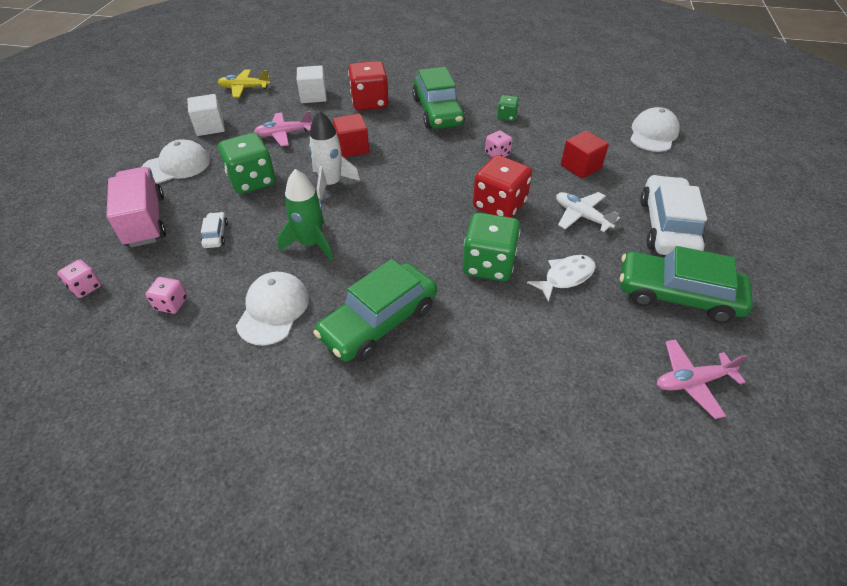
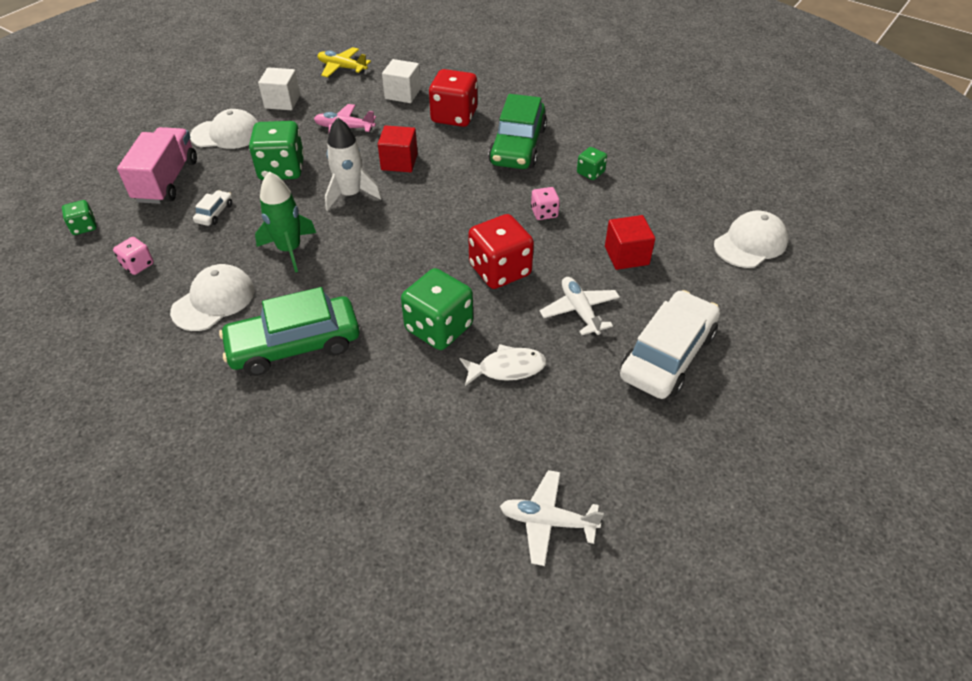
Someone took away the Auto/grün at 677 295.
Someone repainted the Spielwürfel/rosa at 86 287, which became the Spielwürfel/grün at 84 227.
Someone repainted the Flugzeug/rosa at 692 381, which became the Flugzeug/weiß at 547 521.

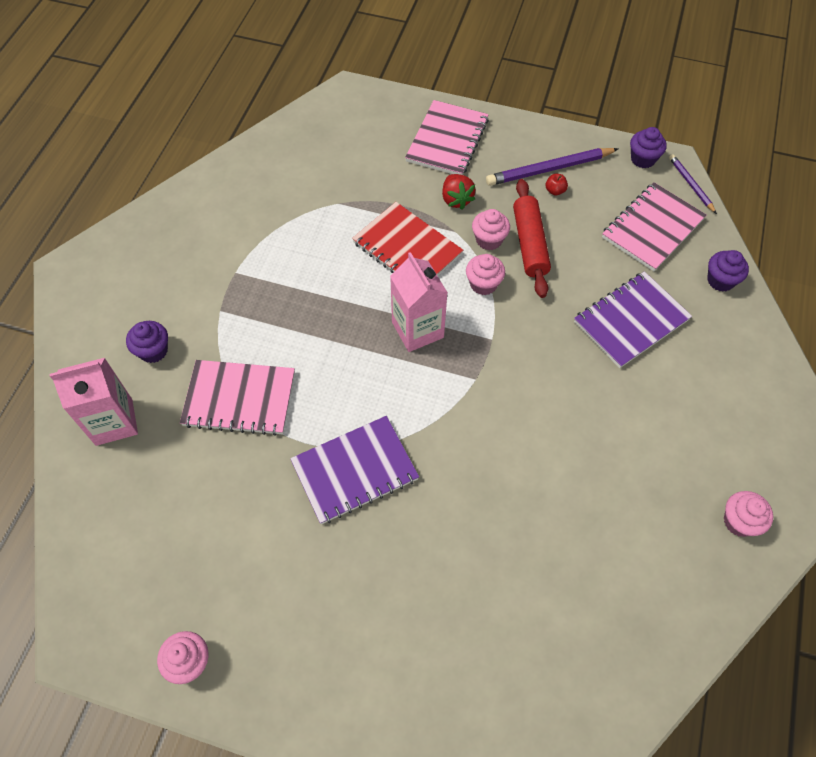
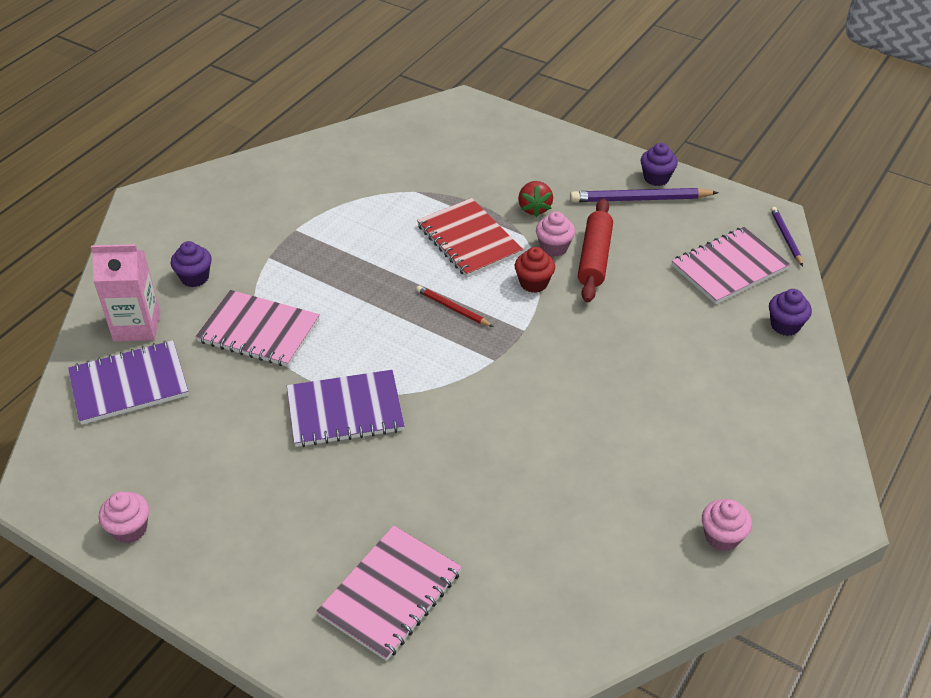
Someone took away the Apfel/rot at 555 191.
Someone carried the Notizbuch/rosa from 447 140 to 391 594.
Someone carried the Notizbuch/lila from 631 321 to 129 384.
Someone carried the Muffin/lila from 643 159 to 656 178.
Someone swapped the Getränkekarton/rosa at 417 330 for the Bleistift/rot at 452 308.
Someone repainted the Muffin/rosa at 483 284, which became the Muffin/rot at 533 283.

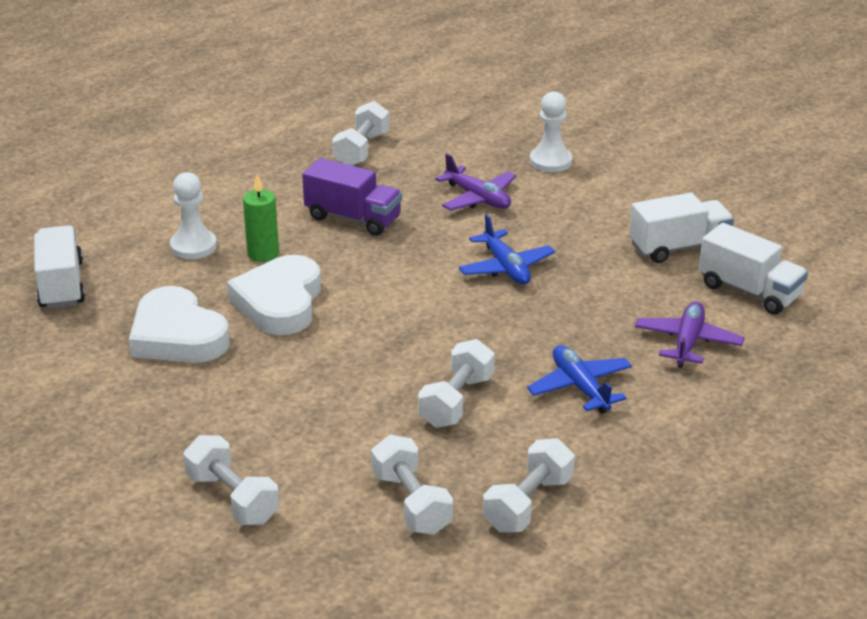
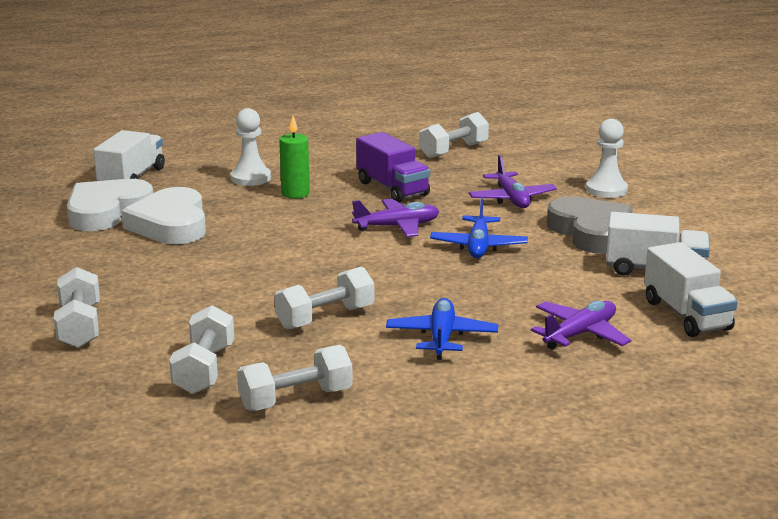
Someone put down the Flugzeug/lila at 397 226.
Someone put down the Herz/grau at 591 232.
Someone carried the Herz/weiß from 280 302 to 107 211.

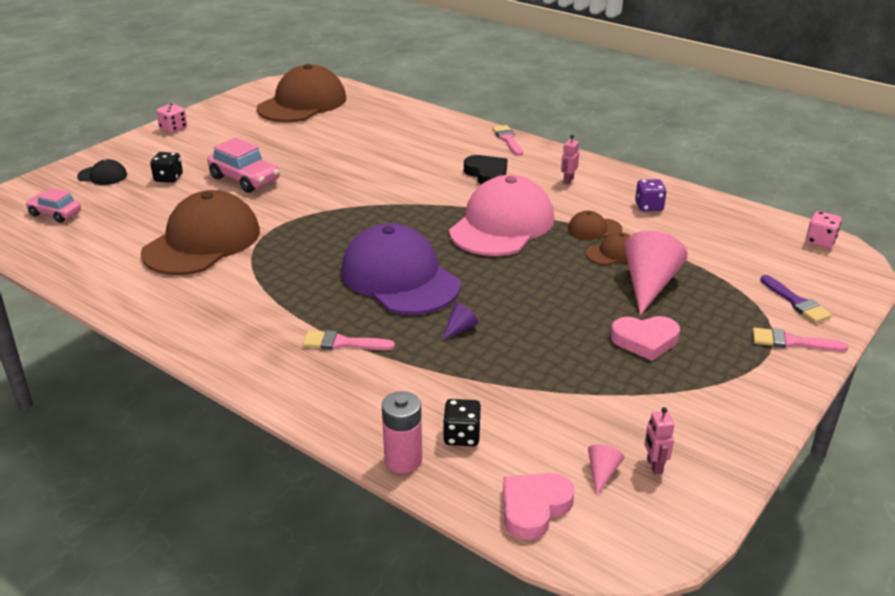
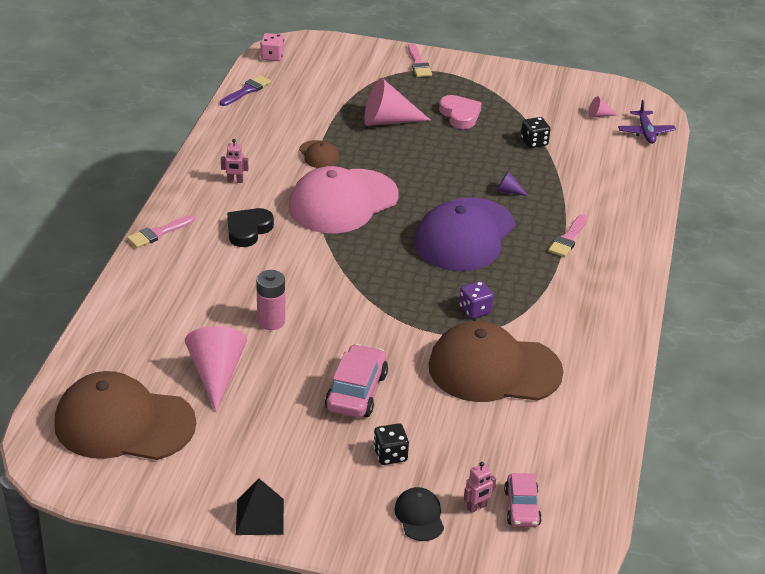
Someone took away the Kappe/braun at 613 253.
Someone put down the Kegel/rosa at 216 374.
Someone carried the Batterie/rosa from 403 460 to 271 321.
Someone carried the Spielwürfel/schwarz from 462 436 to 534 142.
Someone carried the Spielwürfel/lila from 649 206 to 475 310.
Someone carried the Roboter/rosa from 654 466 to 477 507.
Someone carried the Pinsel/lila from 796 302 to 247 90.
Someone swapped the Spielwürfel/rosa at 173 128 for the Pyramide/schwarz at 259 516.
Someone swapped the Herz/rosa at 534 508 for the Flugzeug/lila at 645 132.
Someone rotated the Pinsel/rosa at 342 343 by 45 degrees clockwise.
Someone rotated the Kappe/rosa at 502 225 by 45 degrees counterclockwise.

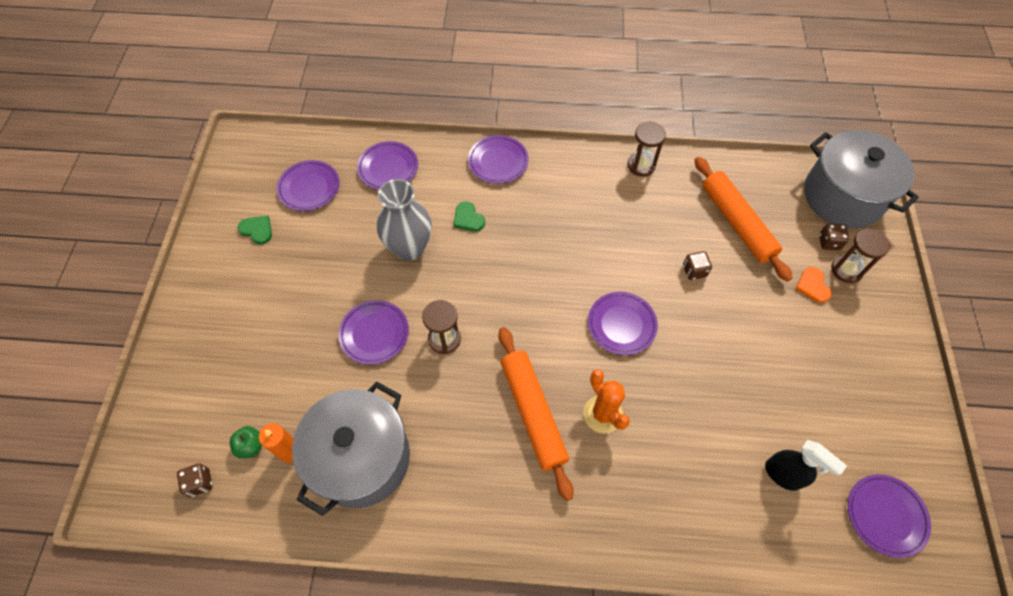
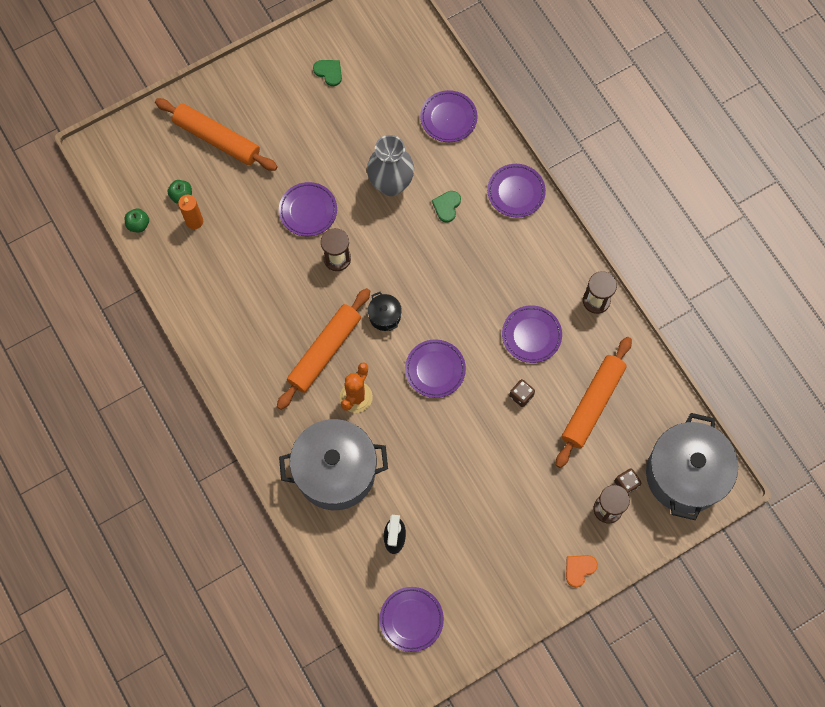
Someone took away the Spielwürfel/braun at 200 483.
Someone put down the Apfel/grün at 138 224.
Someone put down the Nudelholz/orange at 217 139.
Someone put down the Kochtopf/schwarz at 384 316.
Someone carried the Teller/lila from 309 188 to 531 335.
Someone carried the Kochtopf/grau from 361 458 to 335 471.
Someone carried the Herz/orange from 812 286 to 579 569.
Someone rotated the Herz/grün at 257 230 by 45 degrees counterclockwise.

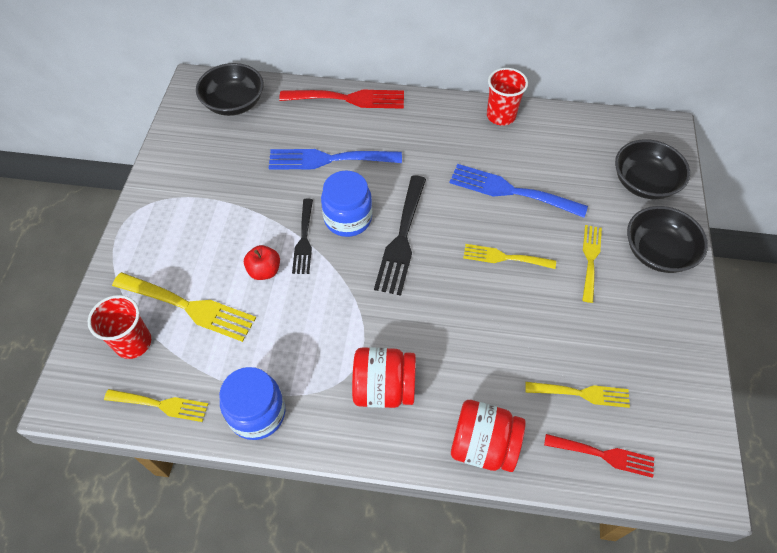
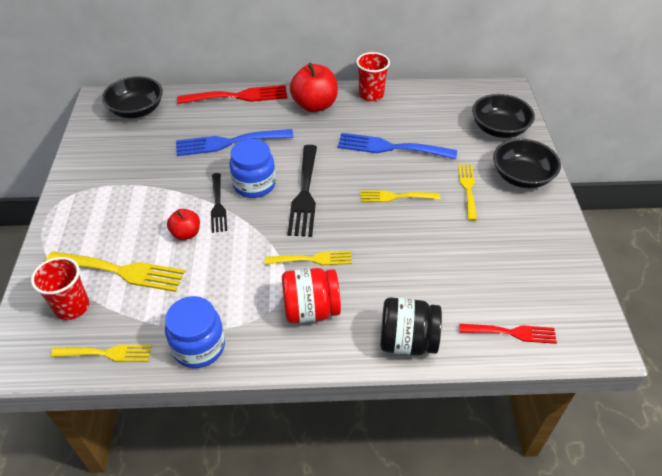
Someone put down the Apfel/rot at 314 105.
Someone carried the Gabel/gelb from 582 393 to 313 259.
Someone repainted the Einmachglas/rot at 483 445, which became the Einmachglas/schwarz at 407 341.

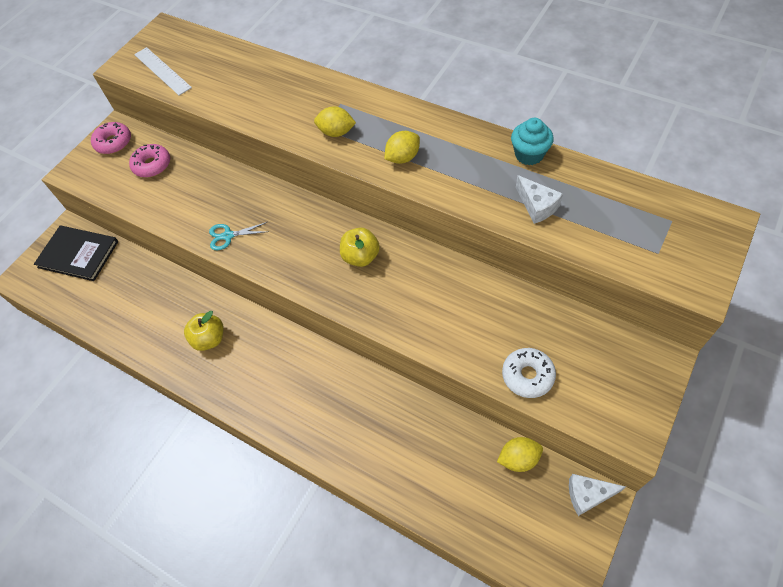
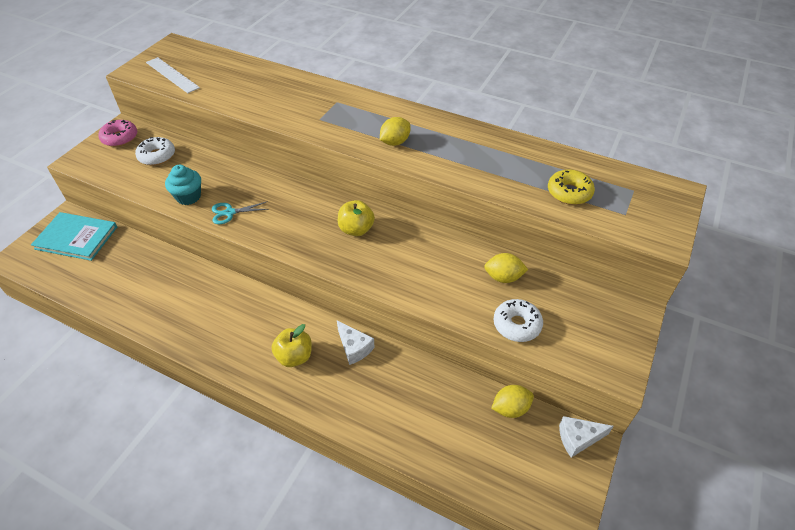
Someone put down the Donut/gelb at 569 192.
Someone carried the Apfel/gelb from 209 339 to 294 356.
Someone carried the Zitrone/gelb from 336 132 to 503 277.
Someone carried the Muffin/türkis from 529 154 to 188 197.
Someone carried the Käse/weiß from 537 206 to 354 348.
Someone repainted the Buch/schwarz at 78 254, which became the Buch/türkis at 76 238.
Someone repainted the Donut/rosa at 152 165, which became the Donut/weiß at 157 156.

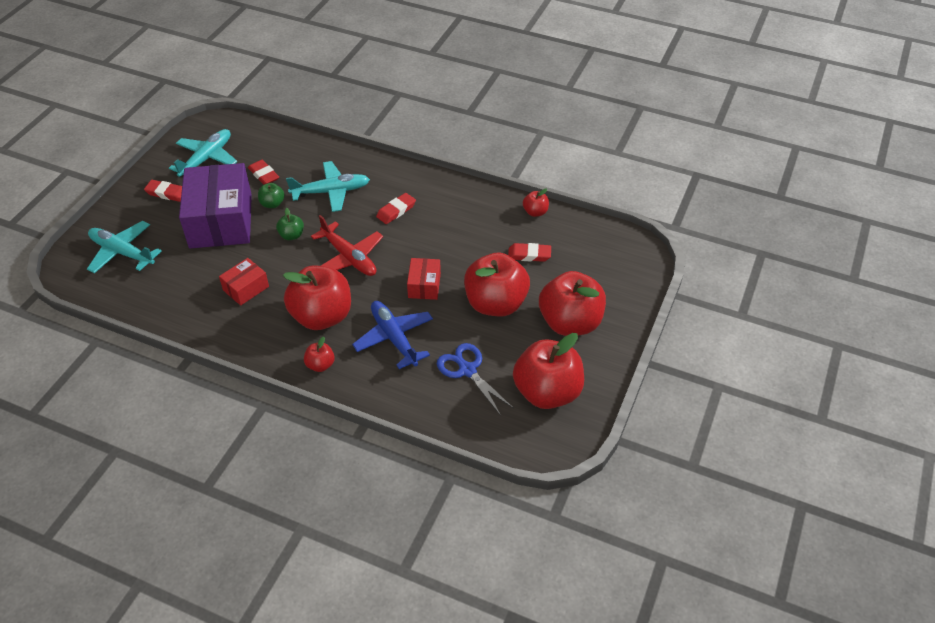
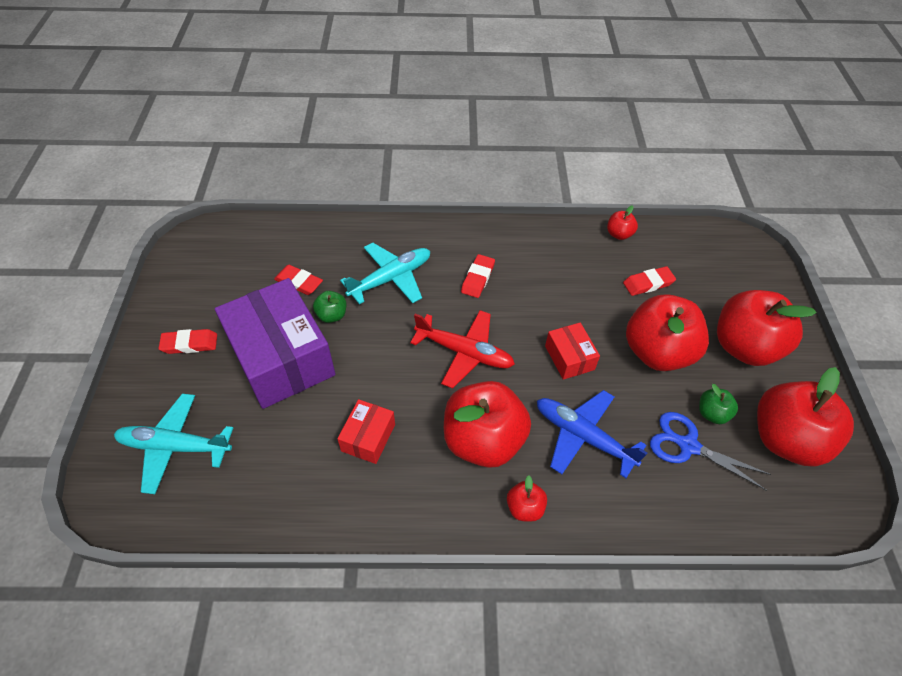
Someone took away the Flugzeug/türkis at 206 159.
Someone carried the Apfel/grün from 291 235 to 712 413.

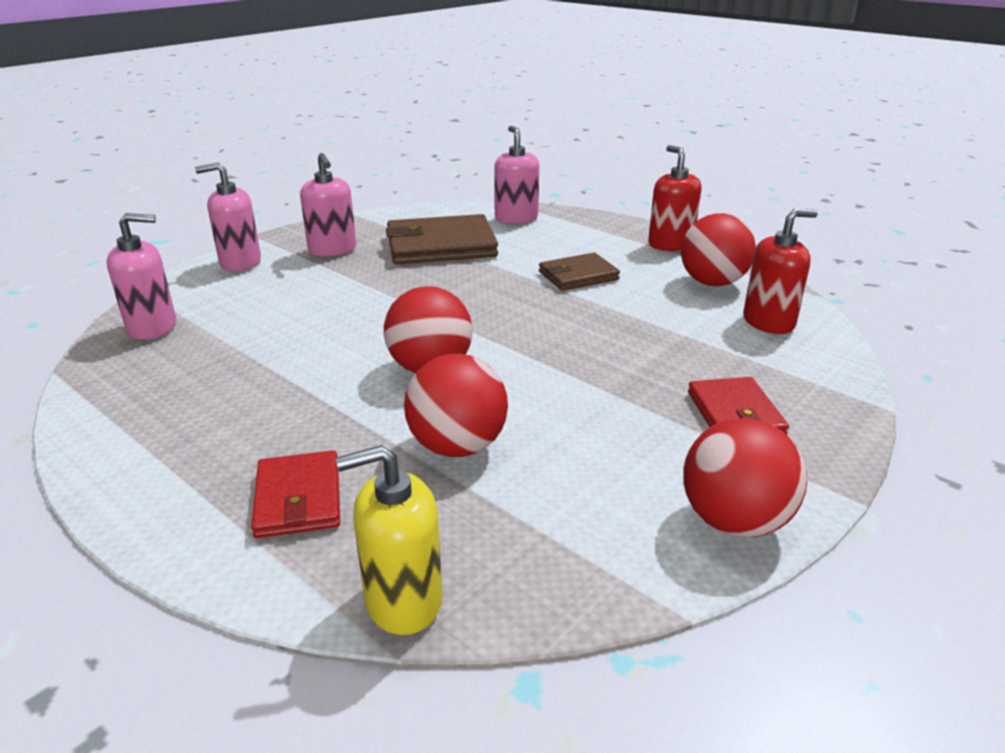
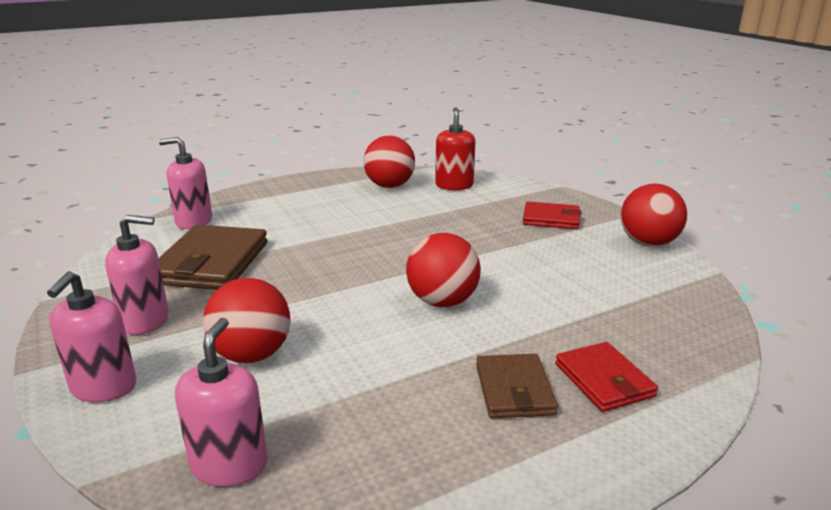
Someone took away the Seifenspender/gelb at 403 600.
Someone took away the Seifenspender/rot at 670 244.
Someone carried the Ball/rot from 457 446 to 252 355.
Someone carried the Geldbörse/braun from 578 276 to 514 390.
Someone rotated the Geldbörse/rot at 298 498 by 60 degrees clockwise.

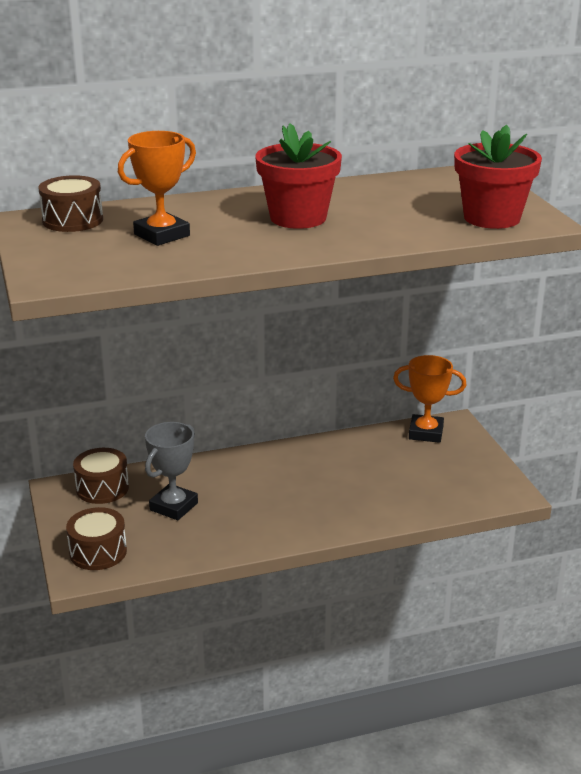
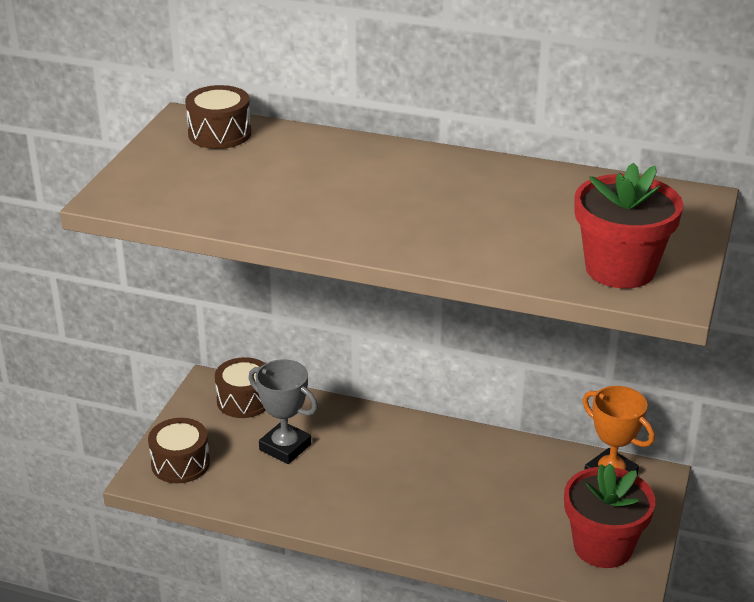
Someone took away the Pokal/orange at 162 235.
Someone carried the Blumentopf/rot from 298 218 to 603 547.
Someone rotated the Pokal/grau at 174 506 by 60 degrees clockwise.

